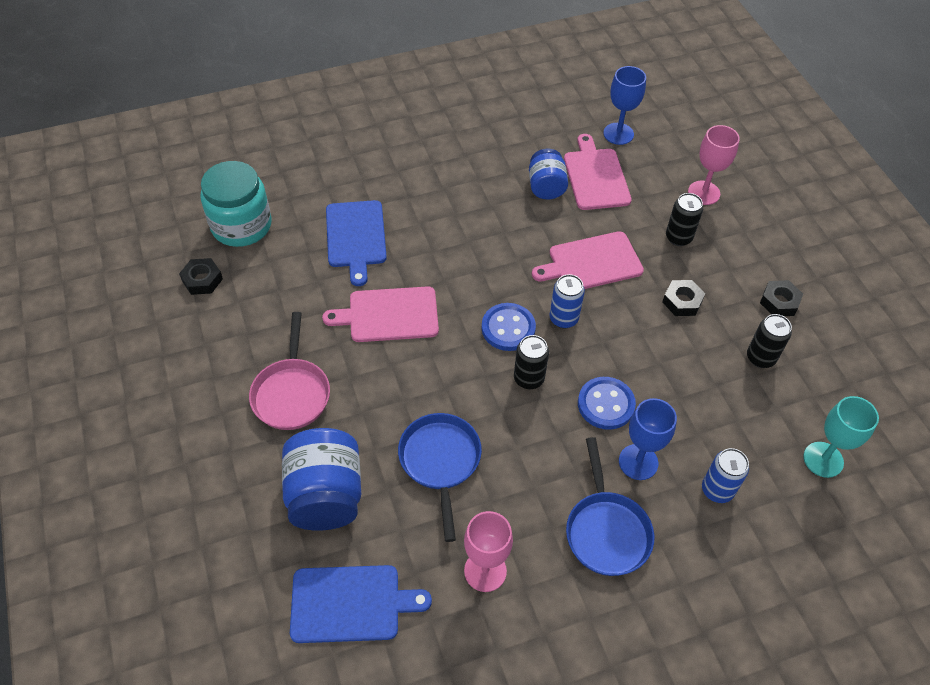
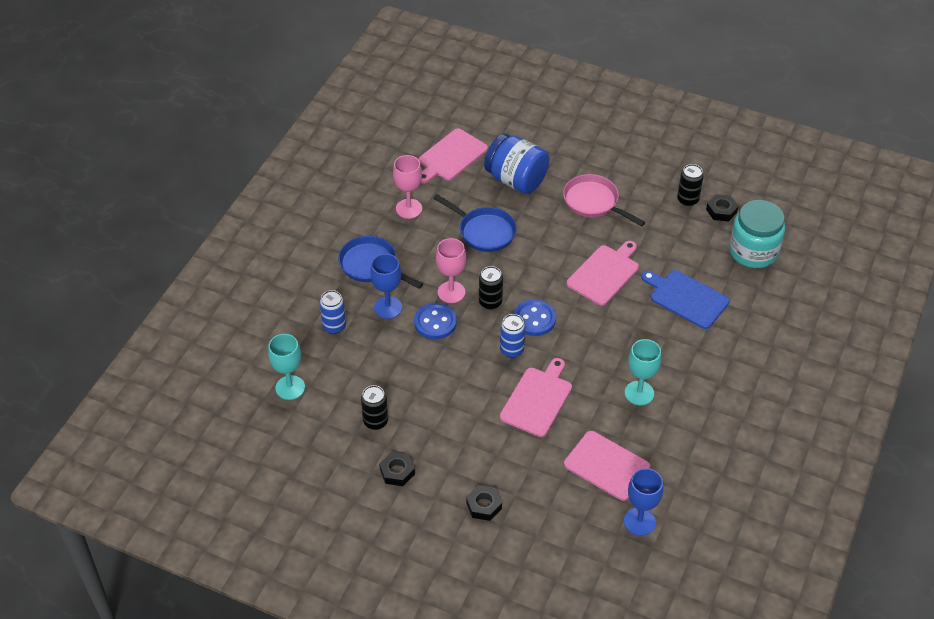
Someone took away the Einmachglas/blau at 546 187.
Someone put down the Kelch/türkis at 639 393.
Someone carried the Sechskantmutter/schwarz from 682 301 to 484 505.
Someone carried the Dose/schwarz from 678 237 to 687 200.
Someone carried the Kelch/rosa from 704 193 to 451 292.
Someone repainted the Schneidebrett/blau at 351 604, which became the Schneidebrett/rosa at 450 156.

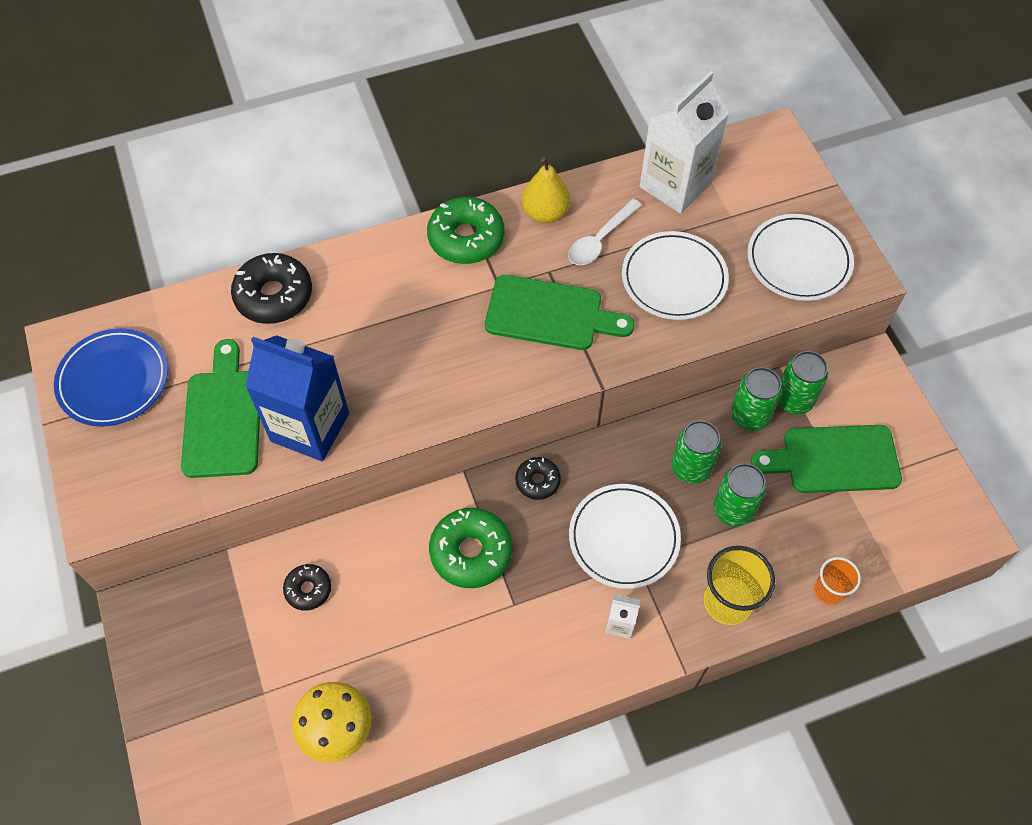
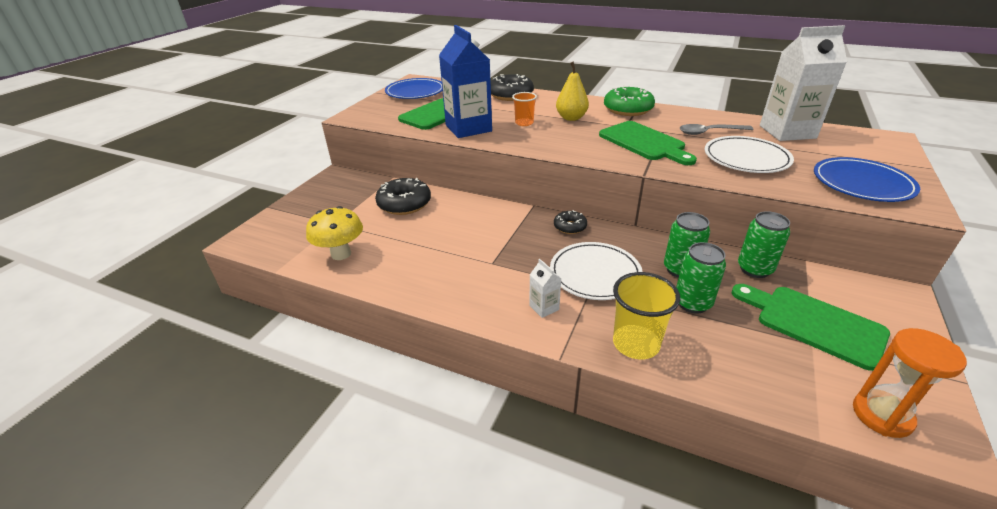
Someone took away the Donut/grün at 471 552.
Someone took away the Dose/grün at 793 400.
Someone put down the Sanduhr/orange at 882 415.
Someone carried the Birne/gelb from 545 213 to 571 118.
Someone carried the Becher/orange from 828 591 to 524 123.
Someone repainted the Löffel/weiß at 600 240, which became the Löffel/grau at 709 132.
Someone repainted the Teller/weiß at 798 260, which became the Teller/blau at 862 183.
Someone scaled the Donut/schwarz at 308 589 by 1.78.

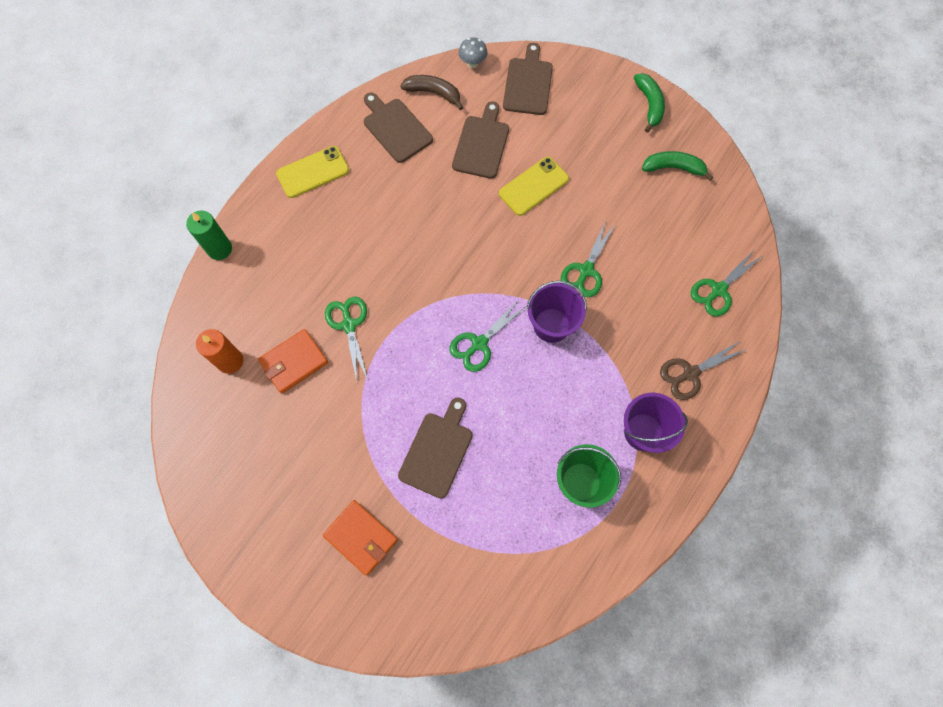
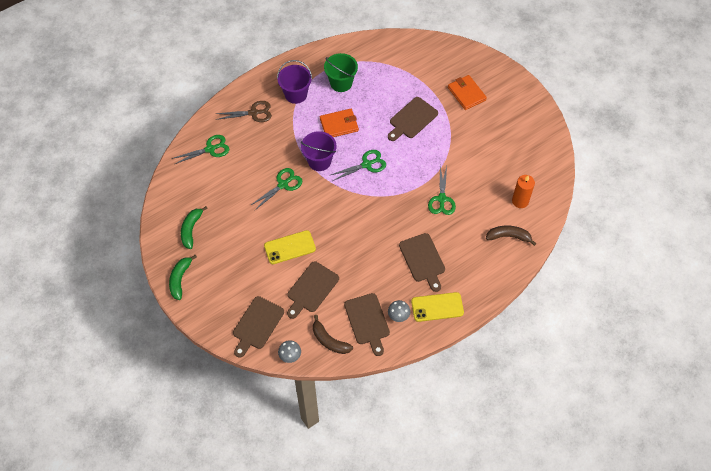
Someone took away the Kerze/grün at 219 249.
Someone put down the Pilz/grau at 398 316.
Someone put down the Schneidebrett/braun at 423 260.
Someone put down the Banane/braun at 508 236.
Someone carried the Geldbörse/orange from 294 362 to 339 125.
Someone rotated the Banane/grün at 673 168 by 75 degrees clockwise.

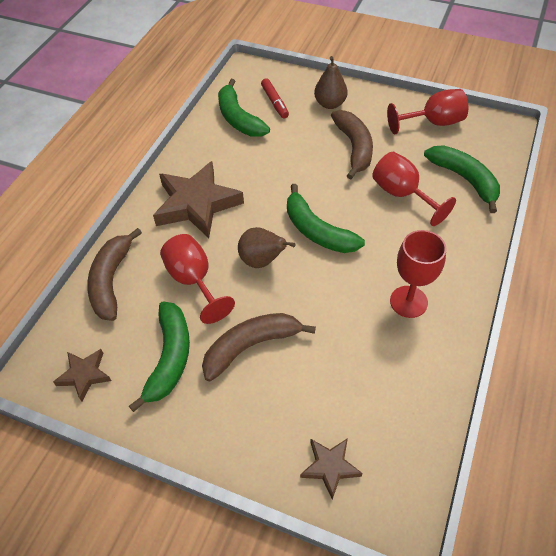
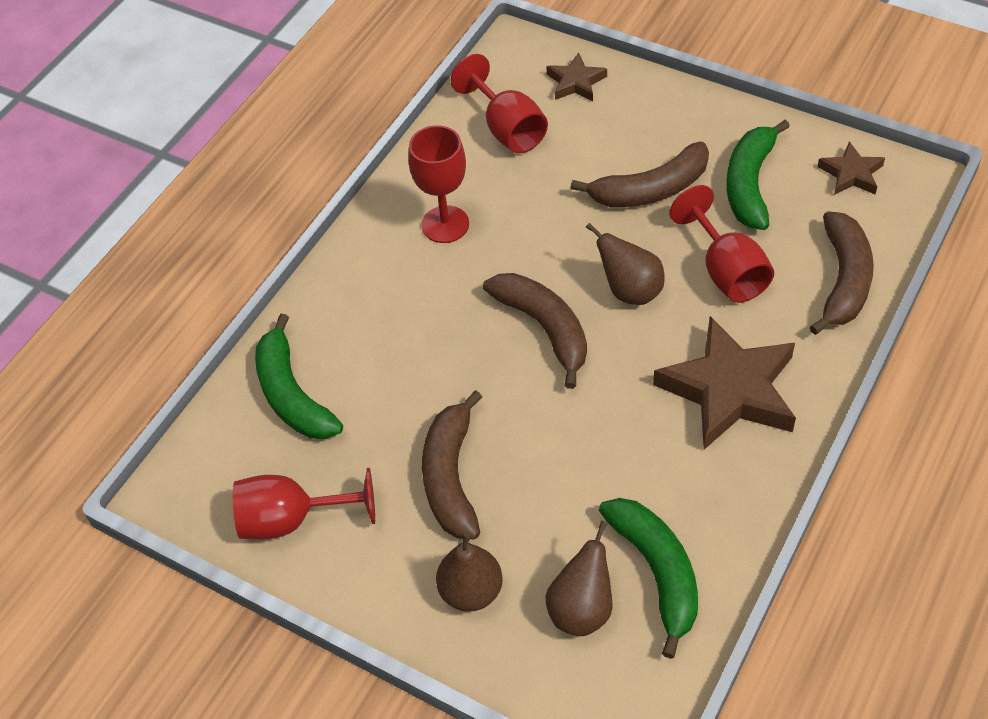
Someone carried the Kelch/rot from 402 194 to 507 129.
Someone swapped the Filzstift/rot at 274 102 for the Birne/braun at 581 609.
Someone repainted the Banane/grün at 317 231, which became the Banane/braun at 544 328.

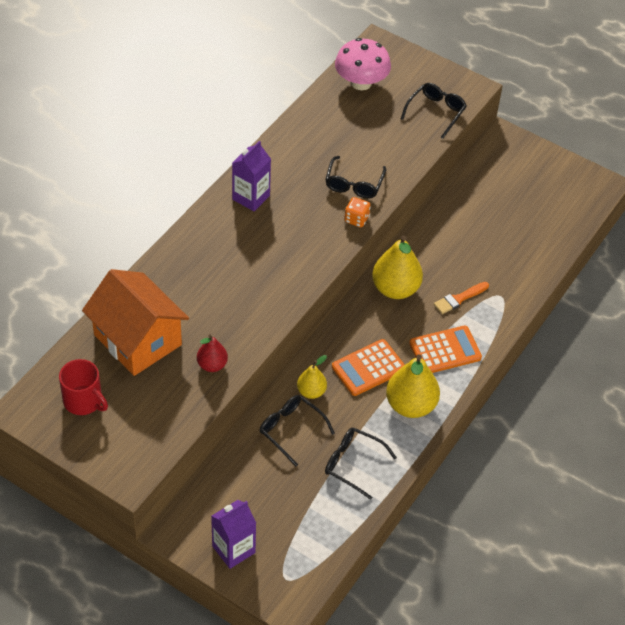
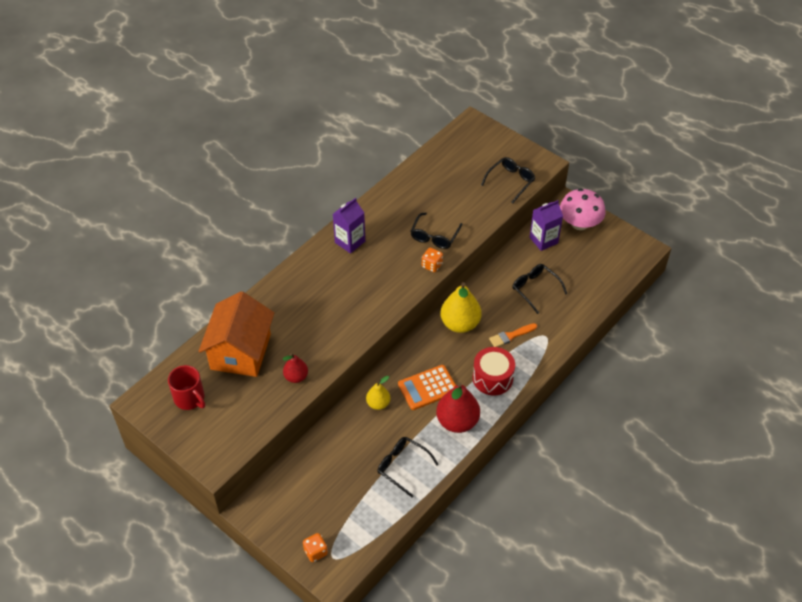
Someone put down the Spielwürfel/orange at 315 552.
Someone carried the Getränkekarton/lila from 233 549 to 543 240.
Someone carried the Brille/schwarz from 291 430 to 535 289.
Someone carried the Pilz/rosa from 361 83 to 579 223.
Someone swapped the Taschenrechner/orange at 445 350 for the Trommel/rot at 492 378.
Someone repainted the Birne/gelb at 411 405, which became the Birne/rot at 457 421.
Someone rotated the Haus/orange at 137 340 by 45 degrees clockwise.

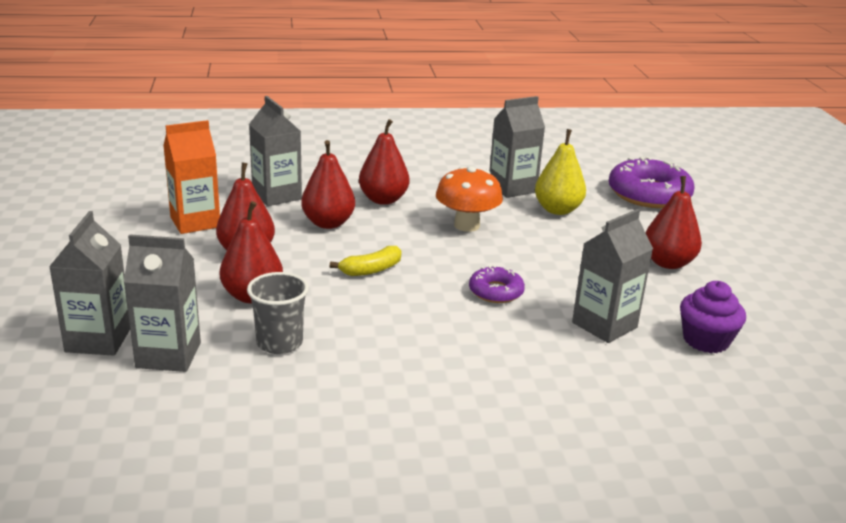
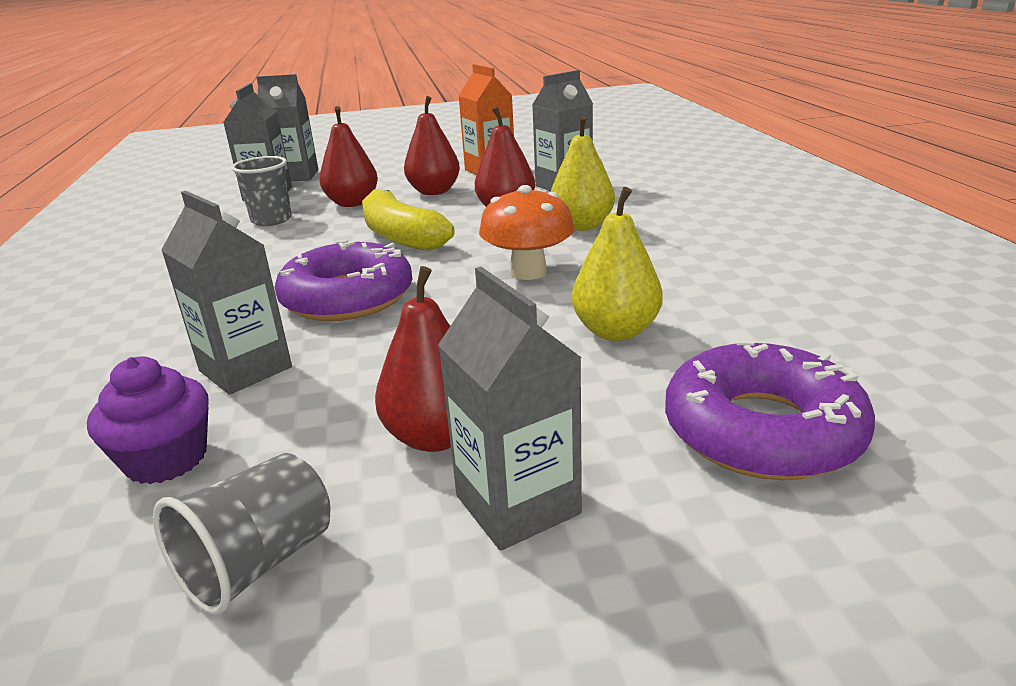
Someone put down the Becher/grau at 258 563.
Someone carried the Getränkekarton/grau from 512 188 to 517 505.
Someone repainted the Birne/rot at 383 200, which became the Birne/gelb at 582 226.
Someone scaled the Banane/gelb at 371 270 by 1.76.
Someone scaled the Donut/lila at 496 291 by 1.87.

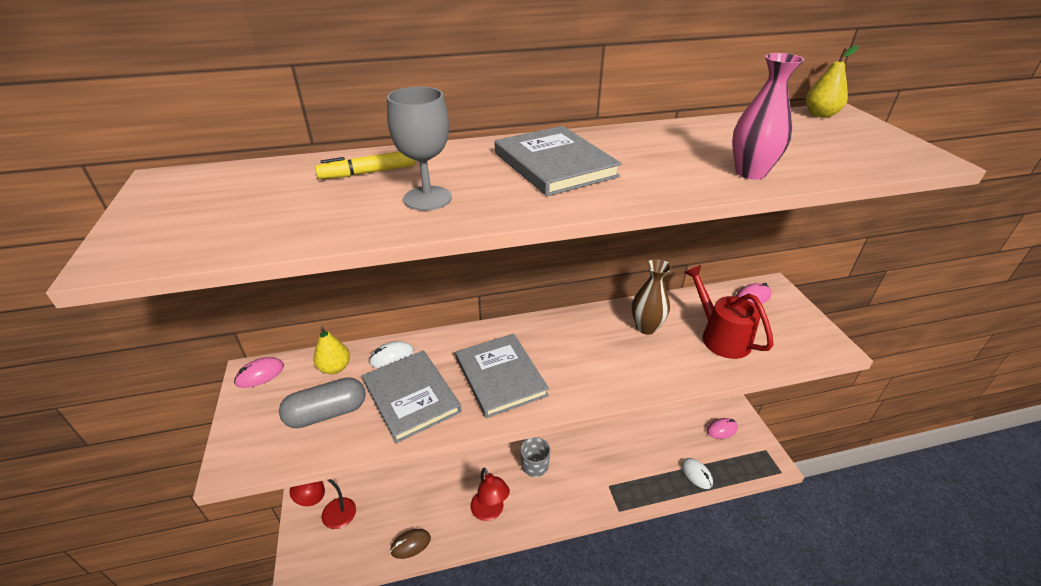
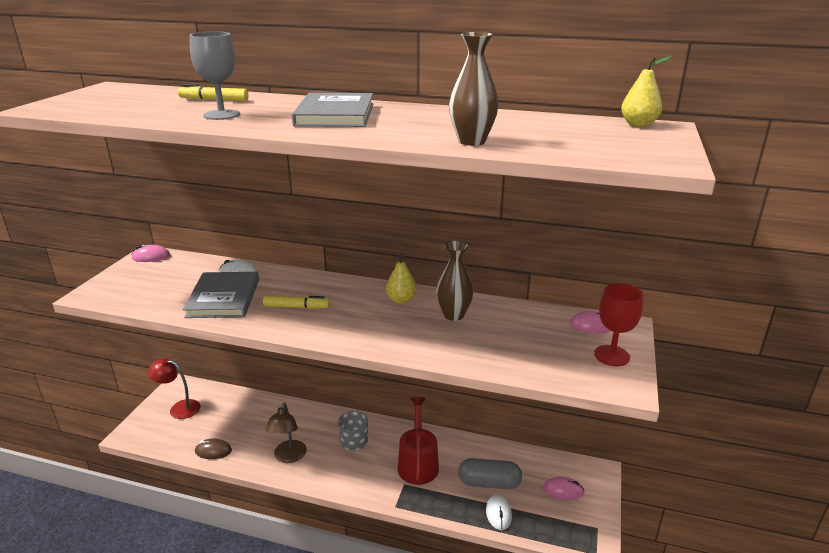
Someone put down the Kelch/rot at 611 356.
Someone carried the Kapsel/grau from 327 413 to 489 483.
Someone carried the Birne/gelb from 335 368 to 401 300.
Someone carried the Gießkanne/rot from 720 336 to 418 463.
Someone swapped the Buch/grau at 500 377 for the Filzstift/gelb at 296 307.
Someone repainted the Lampe/rot at 490 512, which became the Lampe/braun at 288 457.
Someone repainted the Vase/rosa at 750 173, which became the Vase/braun at 471 141.

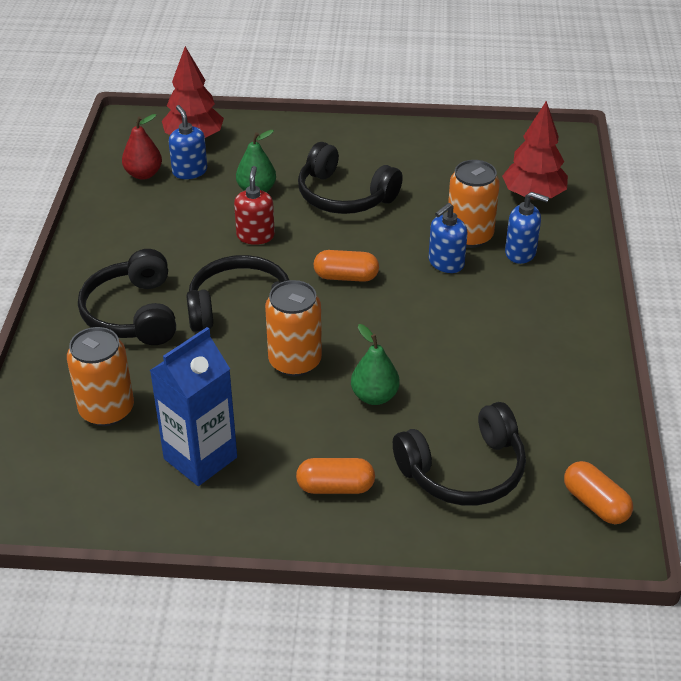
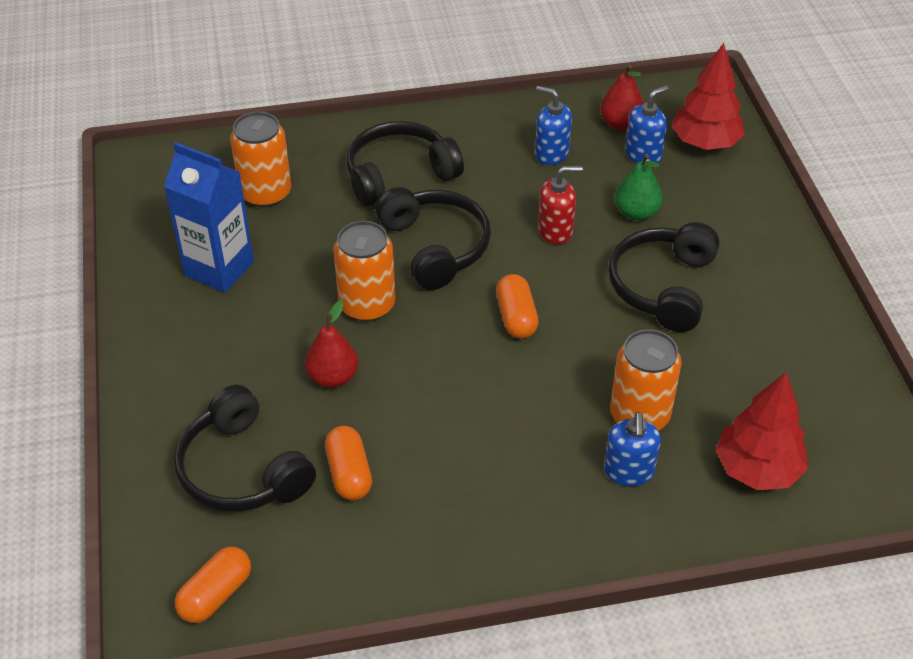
Someone carried the Kapsel/orange from 335 487 to 349 473.
Someone carried the Seifenspender/blau from 446 263 to 551 153.
Someone repainted the Birne/grün at 374 396, which became the Birne/rot at 333 377.

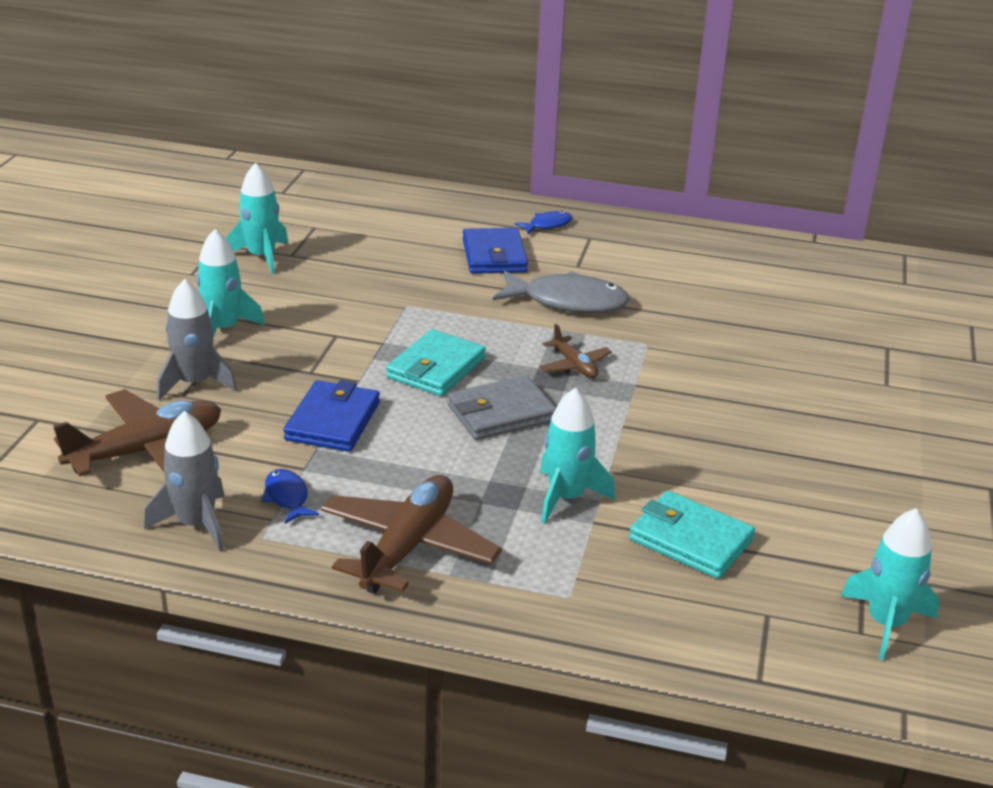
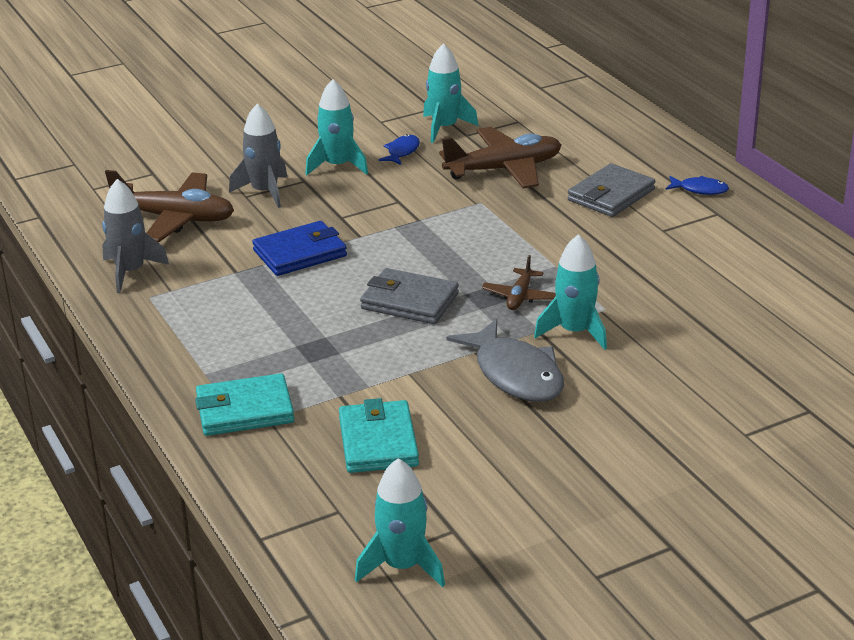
Someone carried the Fisch/blau from 287 497 to 402 152.
Someone carried the Flugzeug/braun from 408 546 to 504 169.
Someone carried the Geldbörse/türkis from 436 368 to 245 410.
Someone carried the Fisch/grau from 567 302 to 515 374.
Someone carried the Rakete/türkis from 566 497 to 575 331.
Someone repainted the Geldbörse/blau at 494 256, which became the Geldbörse/grau at 611 195.

